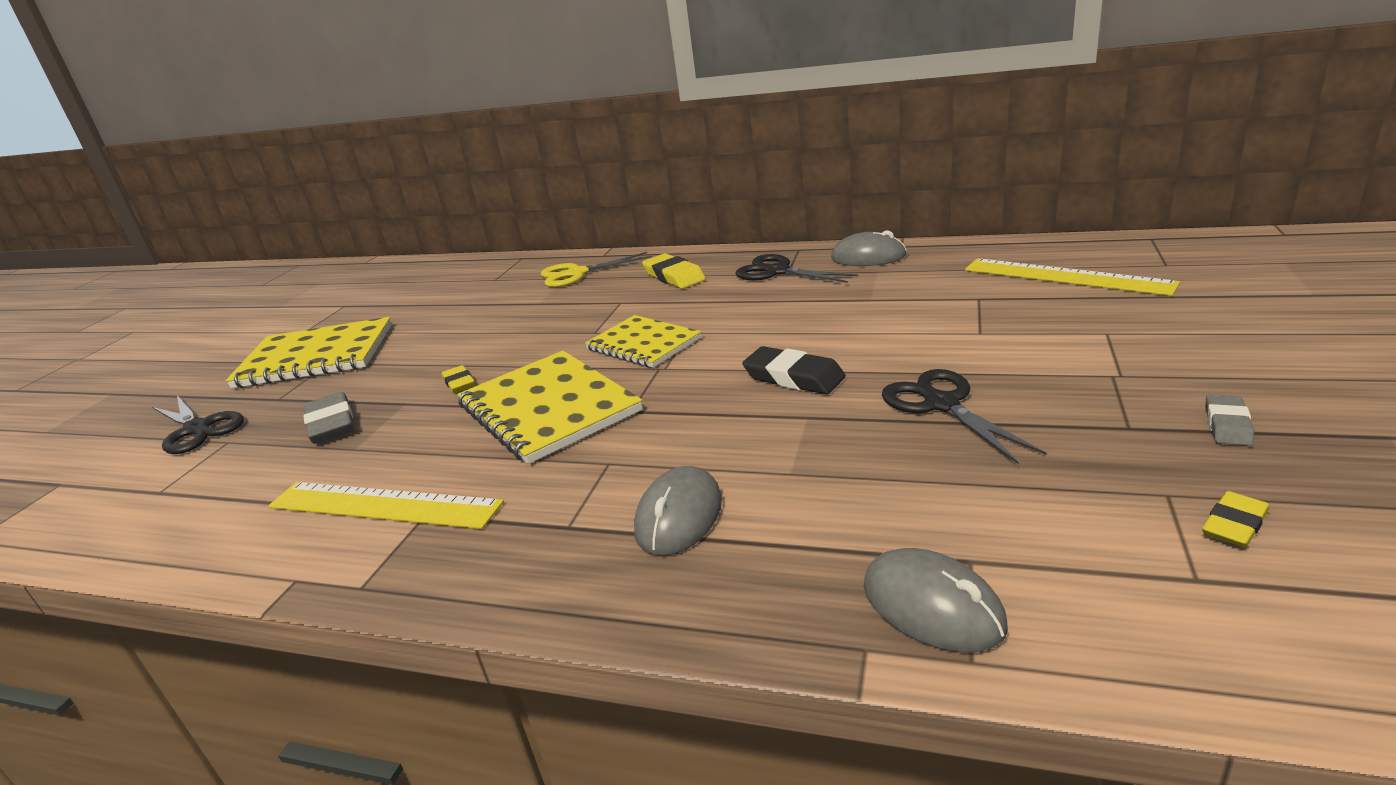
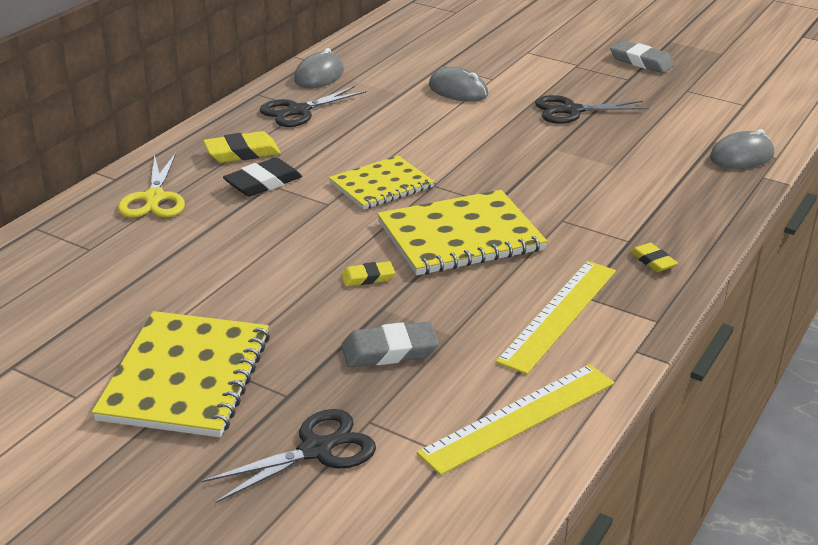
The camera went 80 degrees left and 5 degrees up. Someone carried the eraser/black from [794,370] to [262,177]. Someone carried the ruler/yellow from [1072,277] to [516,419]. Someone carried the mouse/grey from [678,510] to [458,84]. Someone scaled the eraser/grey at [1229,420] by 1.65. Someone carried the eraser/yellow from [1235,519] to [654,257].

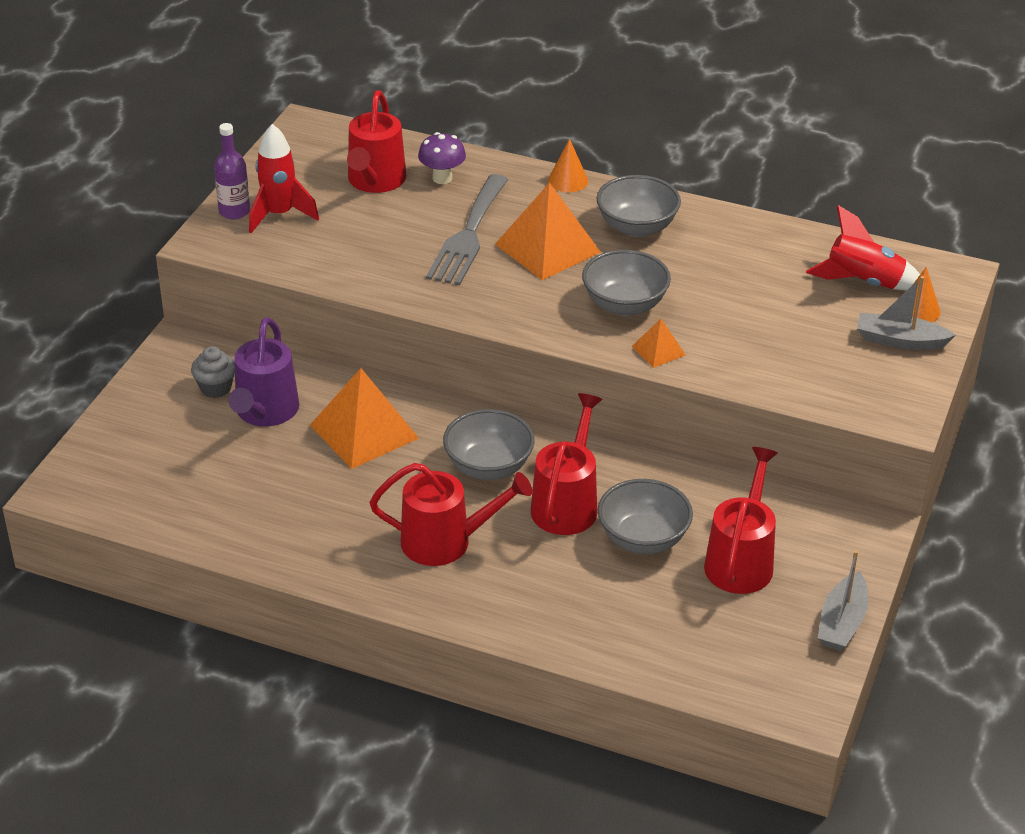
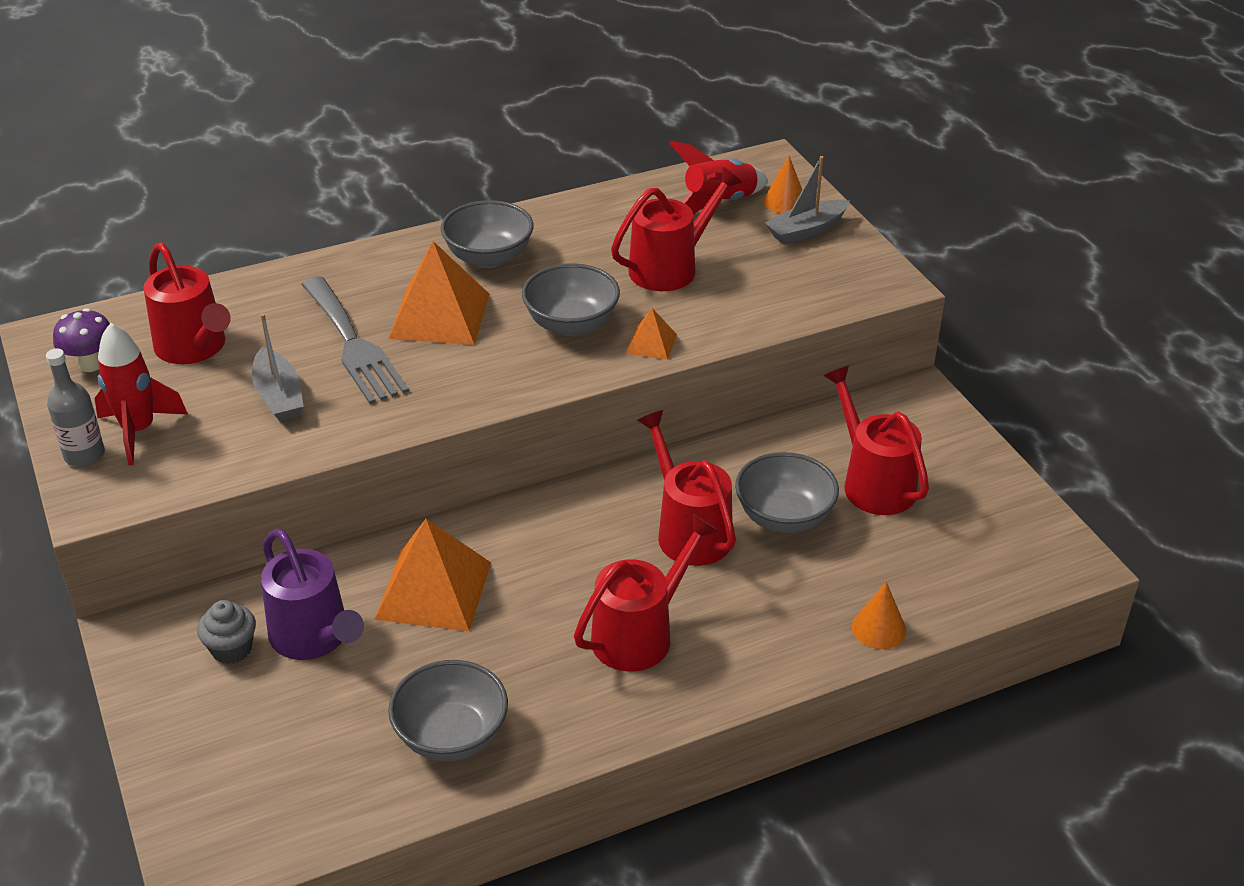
The camera went 45 degrees left and 0 degrees up. Someone repainted the bottle/purple at [232,171], which became the bottle/grey at [75,407]. Someone carried the mushroom/purple from [442,158] to [81,340]. Someone carried the boat/grey from [843,600] to [278,368]. Someone carried the bowl/grey from [489,444] to [448,710]. Someone put down the watering can/red at [677,229]. Someone carried the cone/orange from [568,165] to [879,615].

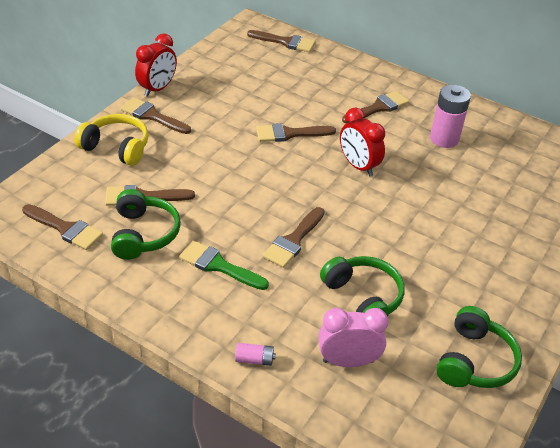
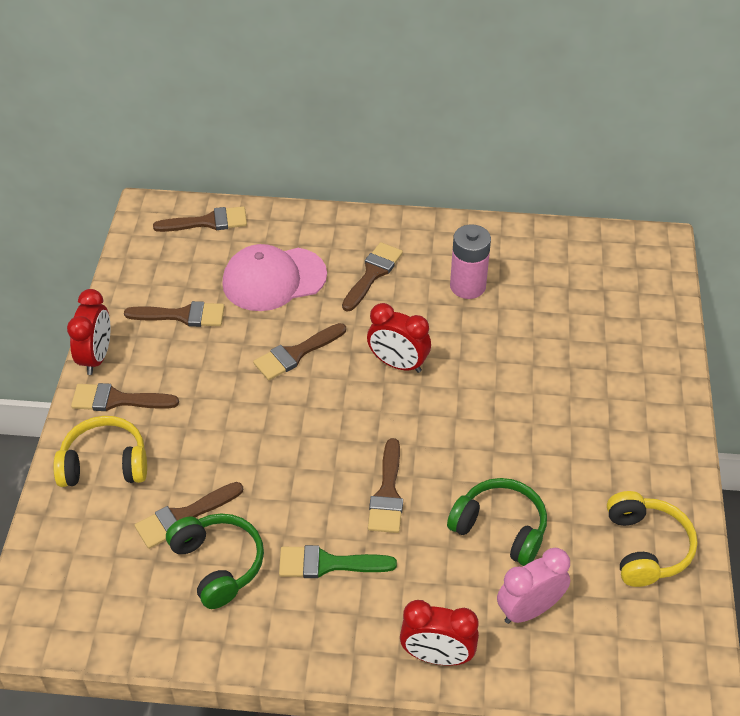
The camera went 25 degrees left and 5 degrees up. Someone carried the brush/brown from [62,227] to [174,314]. Someone put down the cap/pink at [274,277]. Someone swapped the battery/pink at [255,354] for the clock/red at [439,633]. Someone repainted the headphones/green at [479,347], which became the headphones/yellow at [652,539].

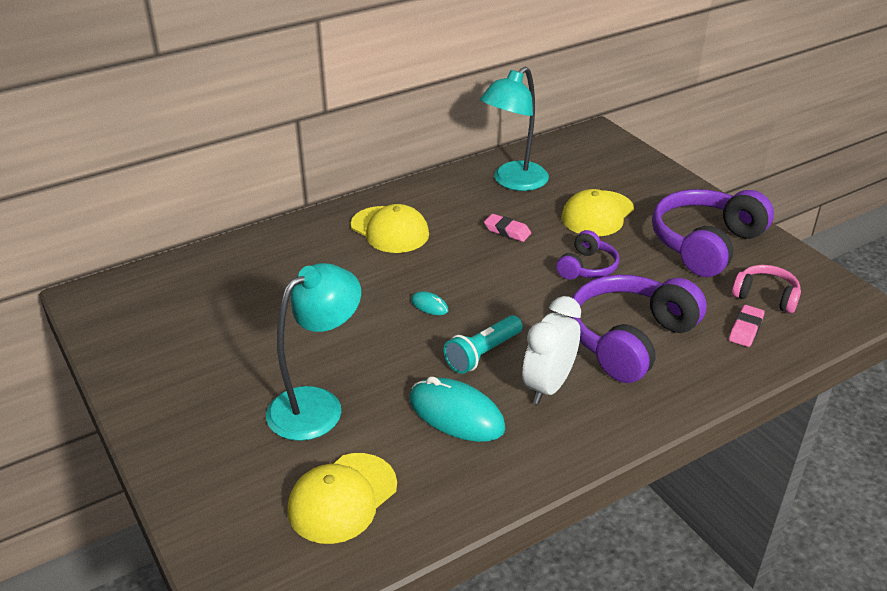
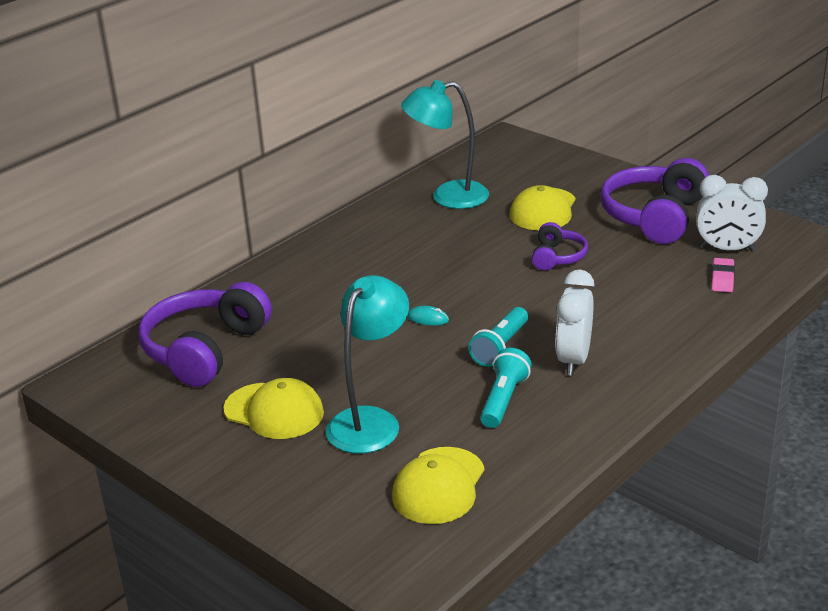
The camera went 15 degrees left and 5 degrees down. Someone carried the headphones/purple from [637,328] to [205,334]. Someone carried the cap/yellow from [390,228] to [274,408]. Someone rotated the lamp/turquoise at [514,128] by 60 degrees clockwise. Someone swapped the mouse/turquoise at [458,409] for the flashlight/turquoise at [506,388]. Someone swapped the headphones/pink at [766,289] for the clock/white at [732,213]. Someone took away the eraser/pink at [507,228].

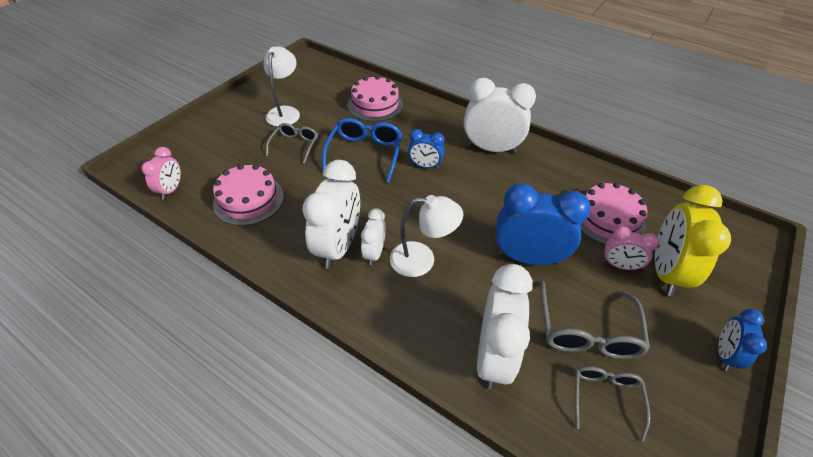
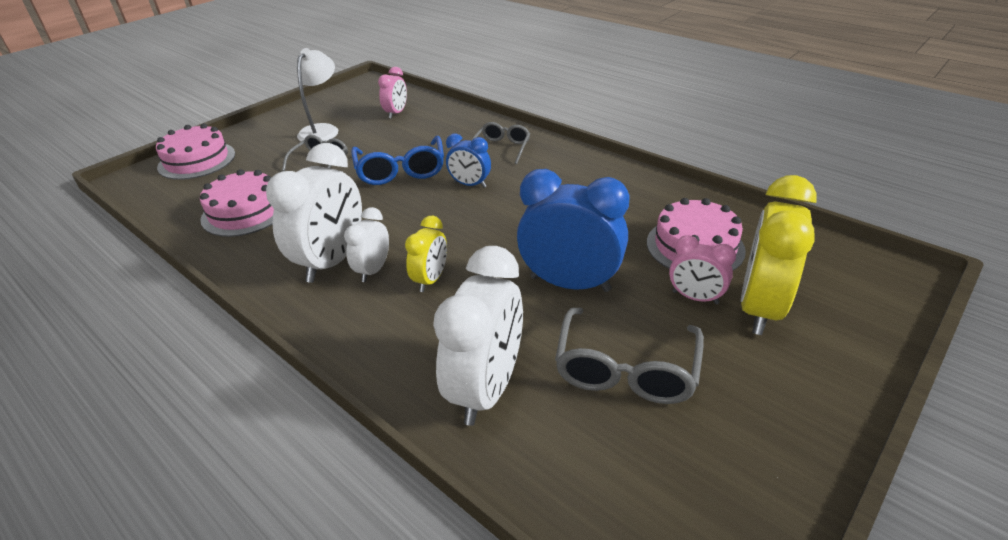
The camera went 10 degrees right and 10 degrees down. Someone carried the cake/pink from [375,98] to [195,151]. Someone rotated the glasses/blue at [362,150] by 150 degrees clockwise. Someone carried the clock/pink from [161,173] to [392,93]. Someone swapped the lamp/white at [427,236] for the clock/yellow at [426,254]. Someone carried the glasses/grey from [612,404] to [500,143]. Someone took away the clock/white at [500,115]. Someone took away the clock/blue at [742,340].

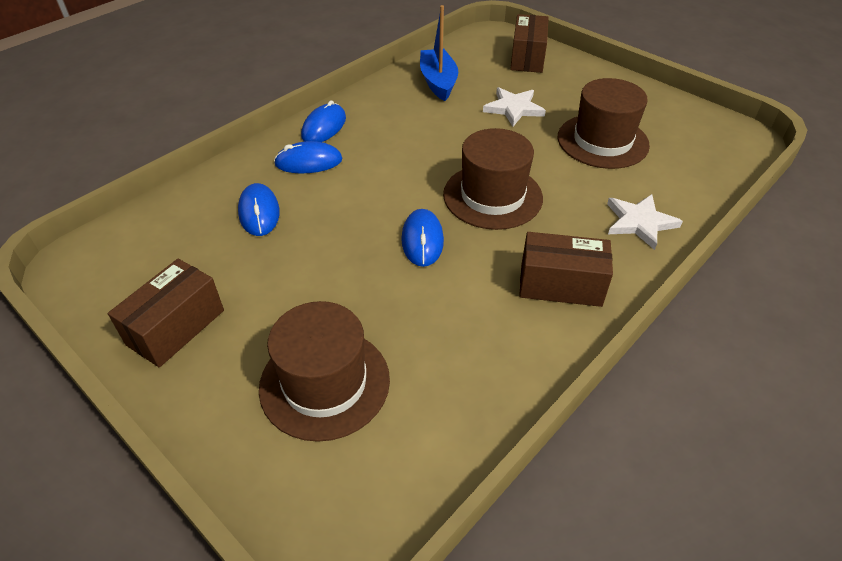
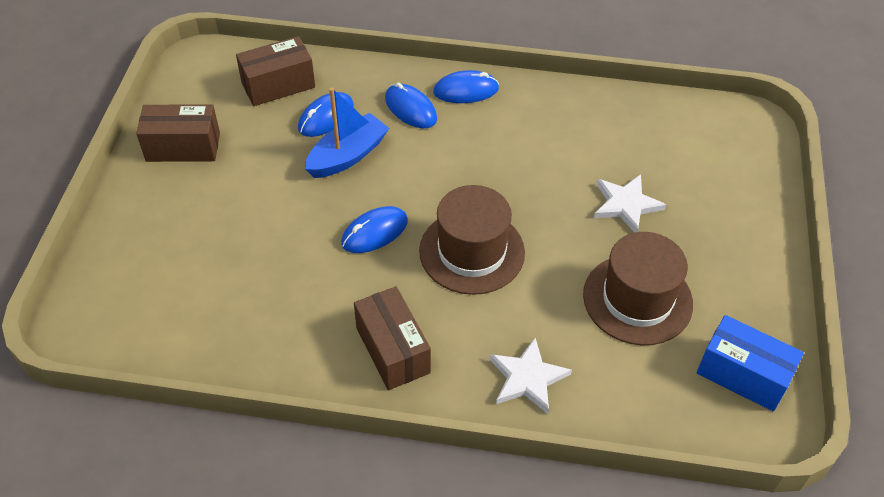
The camera went 55 degrees right and 5 degrees up. Someone carried the box/brown from [529,43] to [275,71]. Someone carried the boat/blue from [439,53] to [347,133]. Someone put down the box/blue at [750,363]. Someone took away the hat/brown at [324,371].

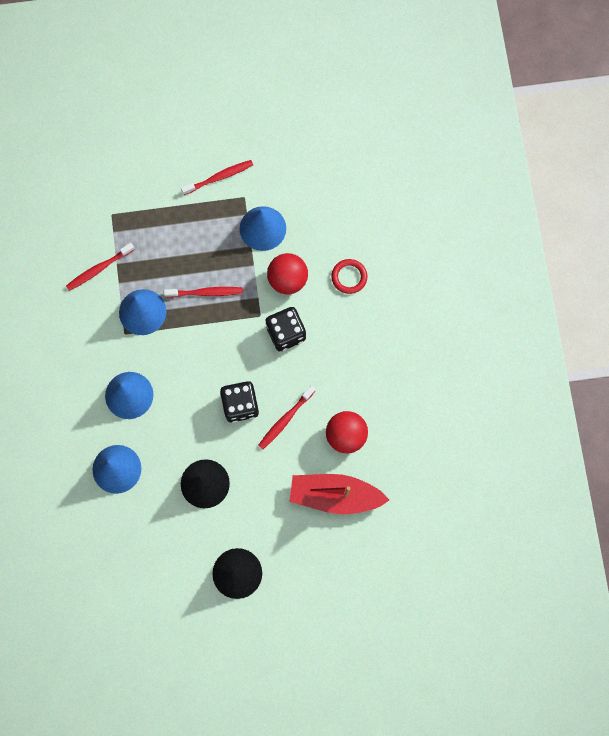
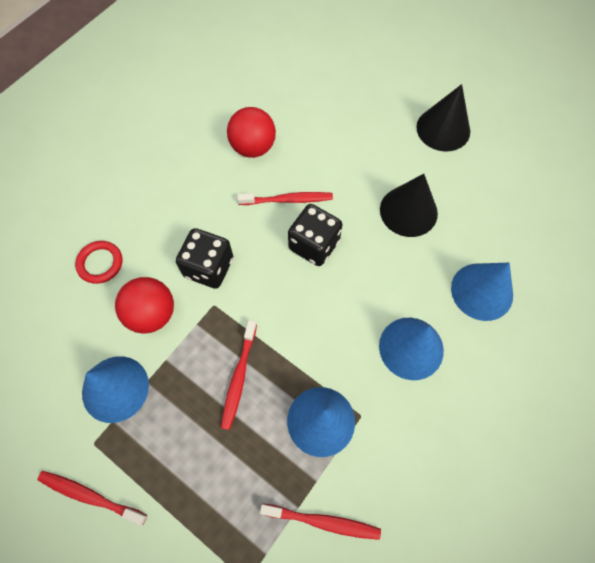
The camera went 135 degrees left and 10 degrees down. Someone rotated the toothbrush/red at [203,292] by 120 degrees counterclockwise. Someone took away the boat/red at [339,494].

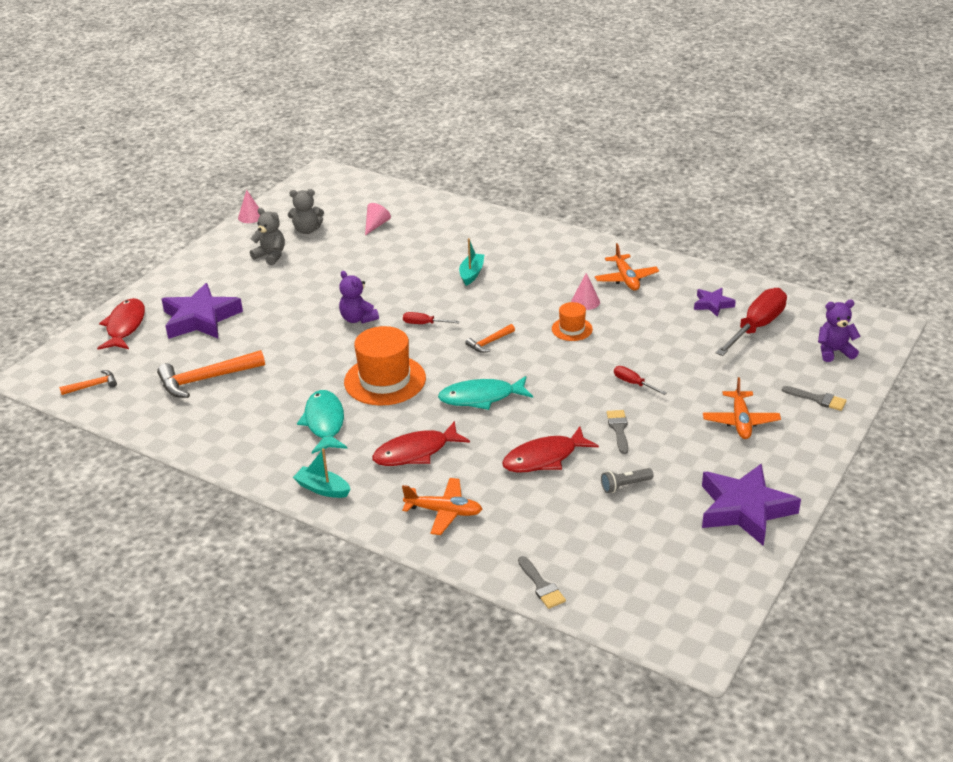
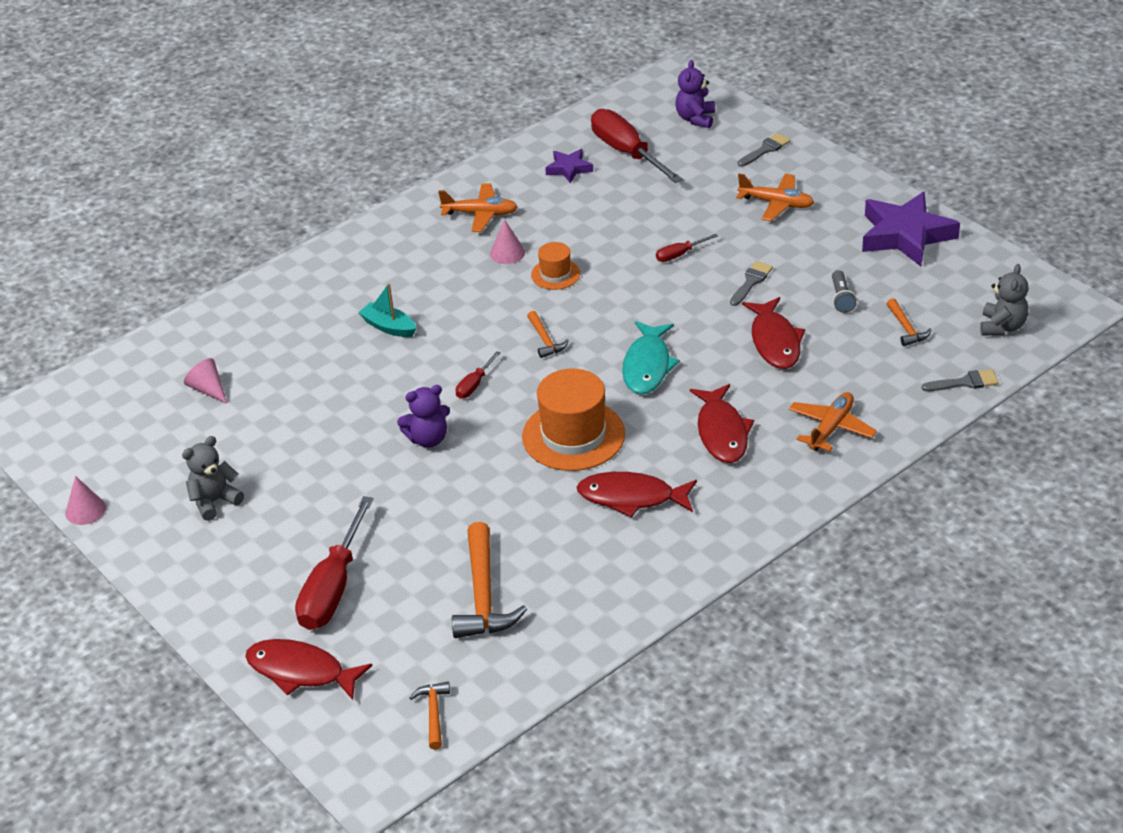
The camera went 70 degrees left and 5 degrees up. Someone swapped the star/purple at [202,311] for the screwdriver/red at [334,563]. Someone repainted the fish/turquoise at [322,422], which became the fish/red at [637,495]. Someone rotated the brush/grey at [617,432] by 105 degrees clockwise. Someone put down the hammer/orange at [909,322]. Someone carried the teddy bear/grey from [306,211] to [1004,300]. Someone took away the boat/turquoise at [322,473].

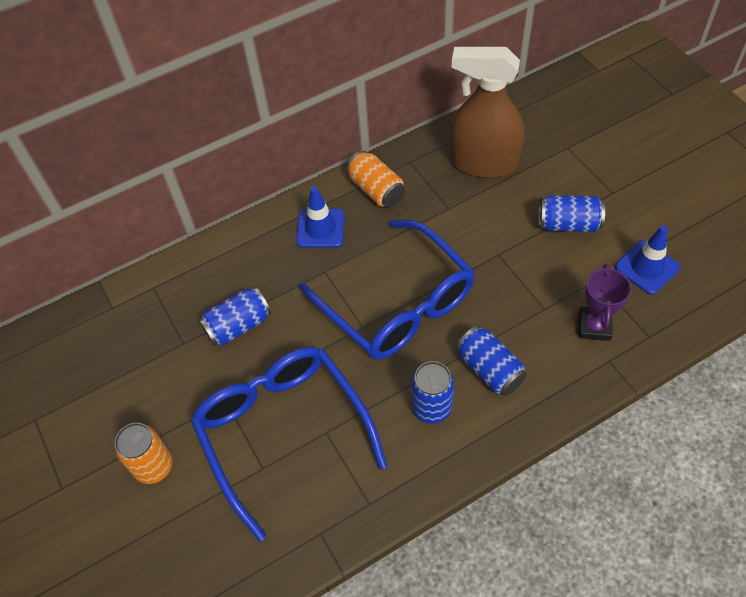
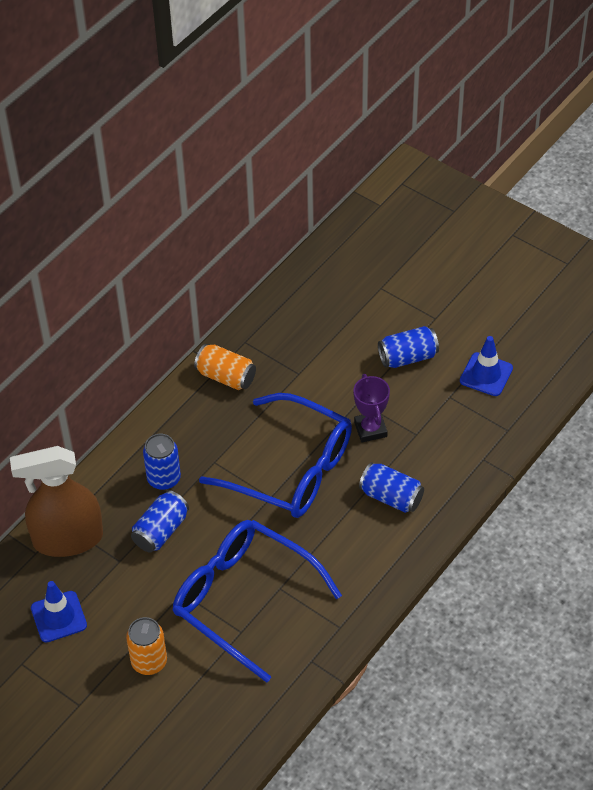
The camera went 25 degrees left and 5 degrees down. Someone carried the spray bottle/brown from [487,112] to [56,501]. Someone carried the traffic cone/blue from [320,217] to [59,612]. Someone carried the can/blue from [432,392] to [162,462]. Someone carried the trophy/purple from [605,302] to [371,408].

